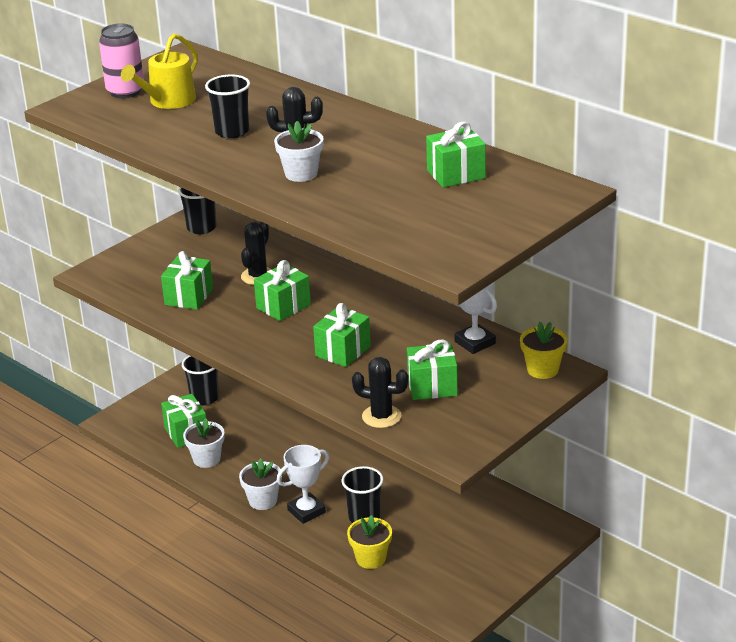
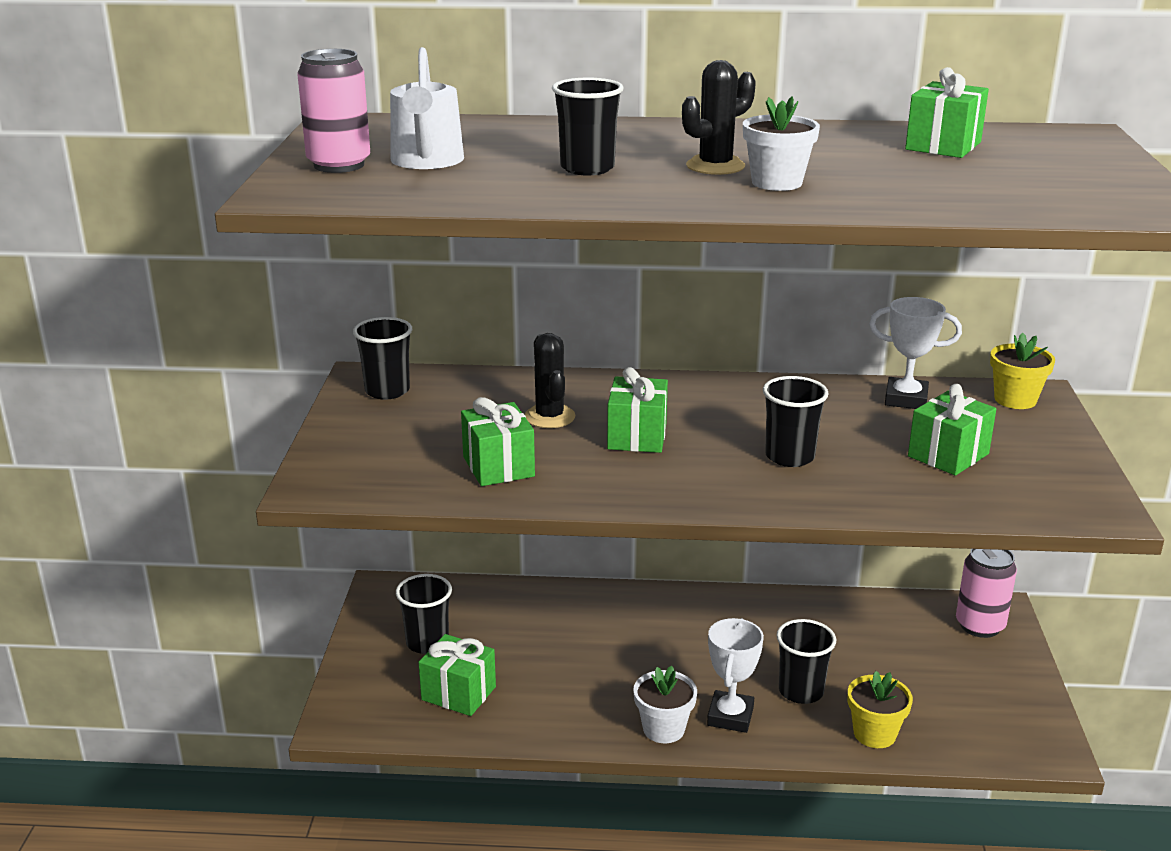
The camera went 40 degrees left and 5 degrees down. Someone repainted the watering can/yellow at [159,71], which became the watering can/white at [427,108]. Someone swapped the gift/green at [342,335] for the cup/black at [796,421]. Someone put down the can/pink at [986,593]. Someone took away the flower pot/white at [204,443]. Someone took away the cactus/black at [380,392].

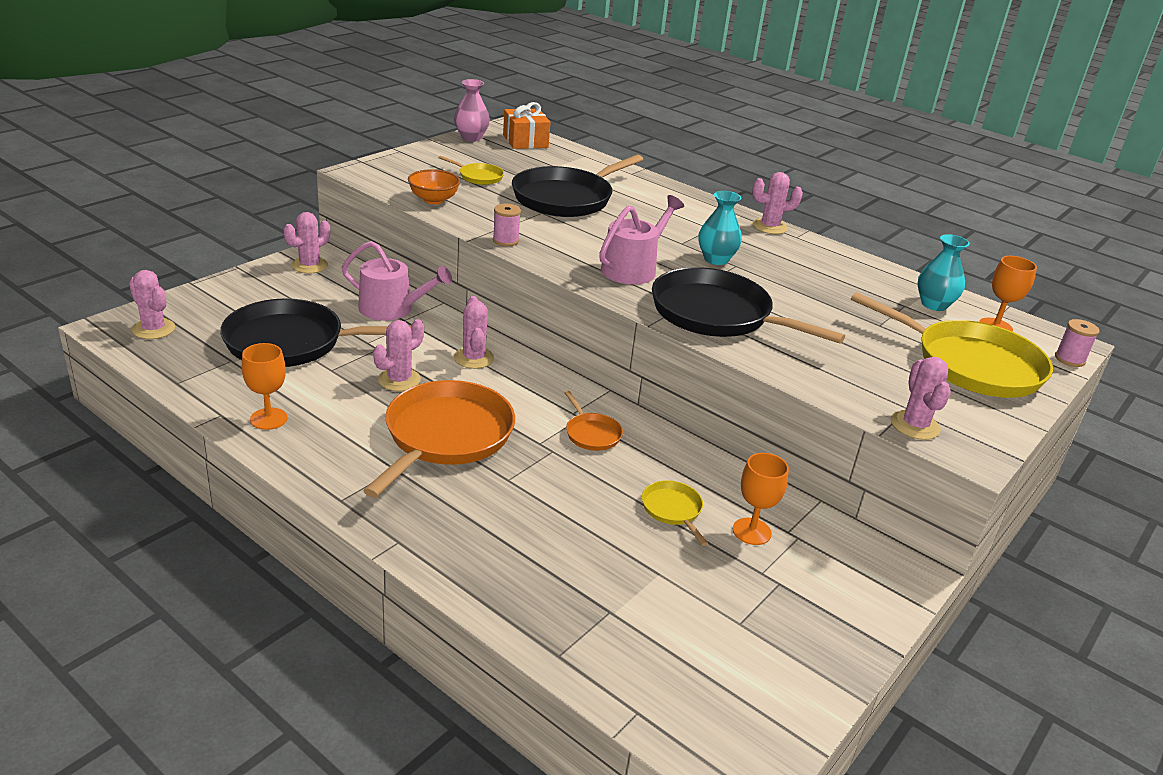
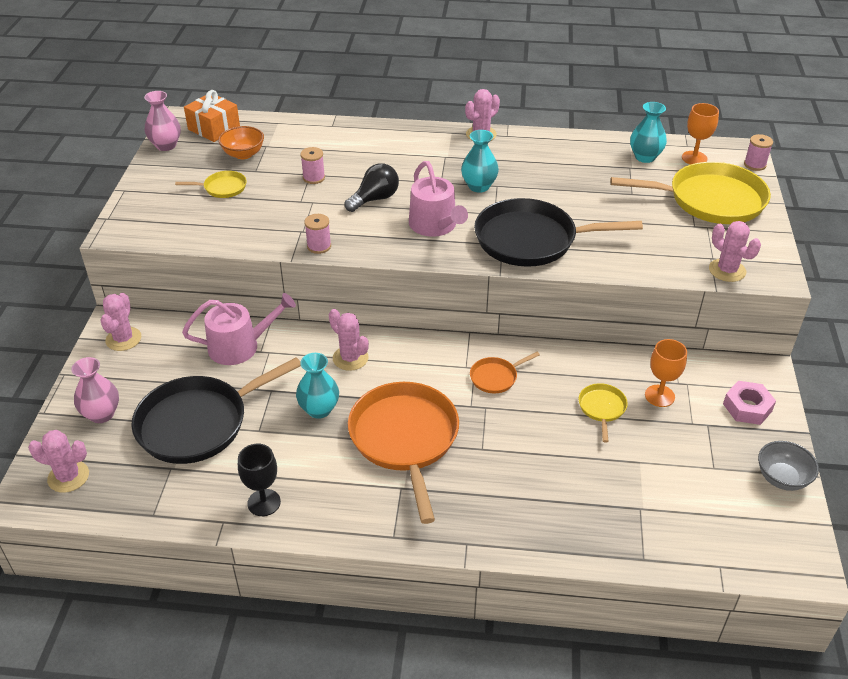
The camera went 30 degrees left and 10 degrees up. Someone put down the vase/pink at [95,390]. Someone carried the bowl/orange from [434,186] to [241,142]. Someone repainted the goblet/orange at [265,386], which became the goblet/black at [259,480]. Someone swapped the cactus/pink at [398,355] for the vase/turquoise at [317,386]. Someone swapped the pan/black at [577,186] for the spool/pink at [312,165]. Someone put down the light bulb/black at [372,187]. Someone rotated the watering can/pink at [641,240] by 150 degrees clockwise. Someone rotated the pan/orange at [594,421] by 120 degrees clockwise. Someone rotated the pan/yellow at [675,513] by 60 degrees clockwise. Someone put down the nut/pink at [749,403]. Someone put down the bowl/grey at [788,466].

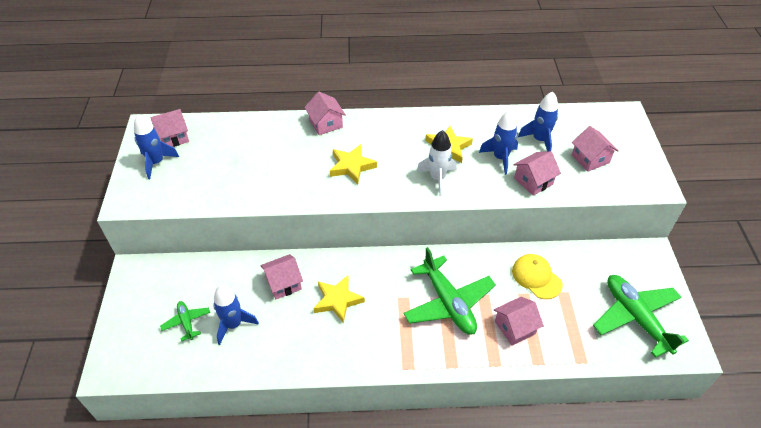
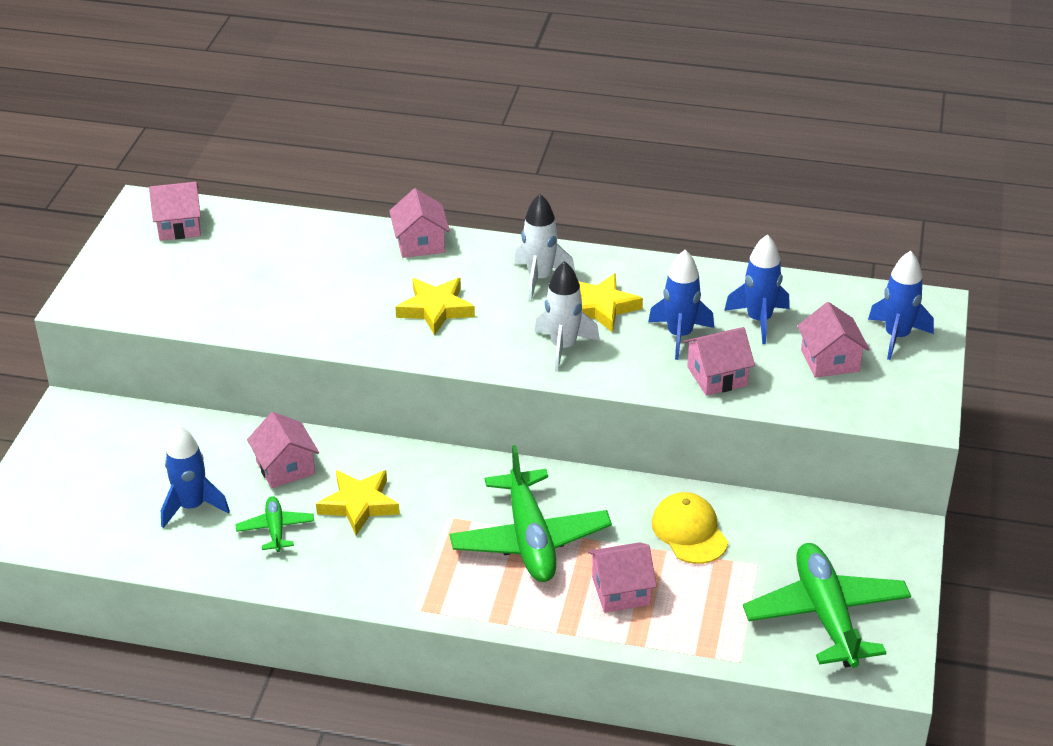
The camera went 15 degrees right and 10 degrees down. Someone carried the plane/green from [185,321] to [274,524]. Someone rotated the house/pink at [281,276] by 75 degrees clockwise. Someone put down the rocket/white at [544,247]. Someone carried the rocket/blue from [156,146] to [901,305].

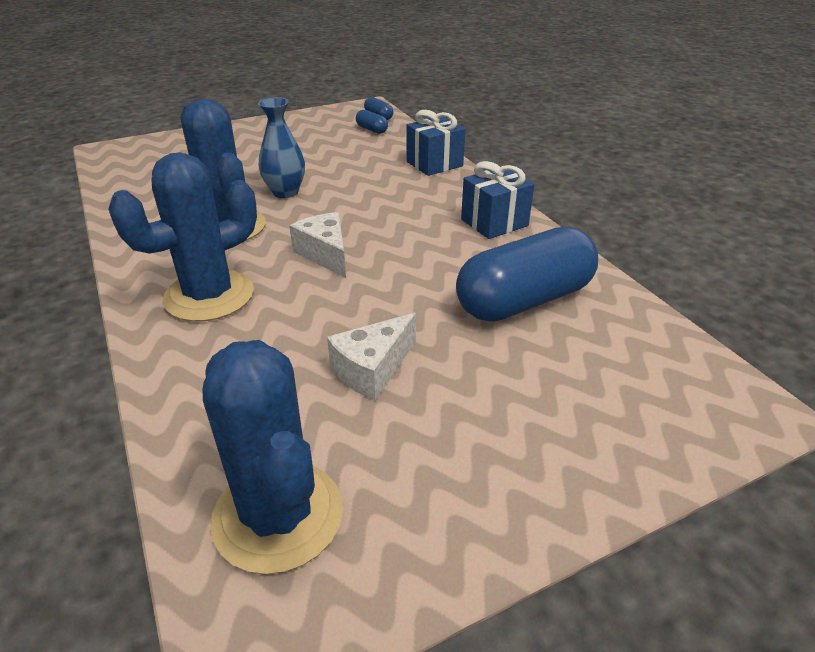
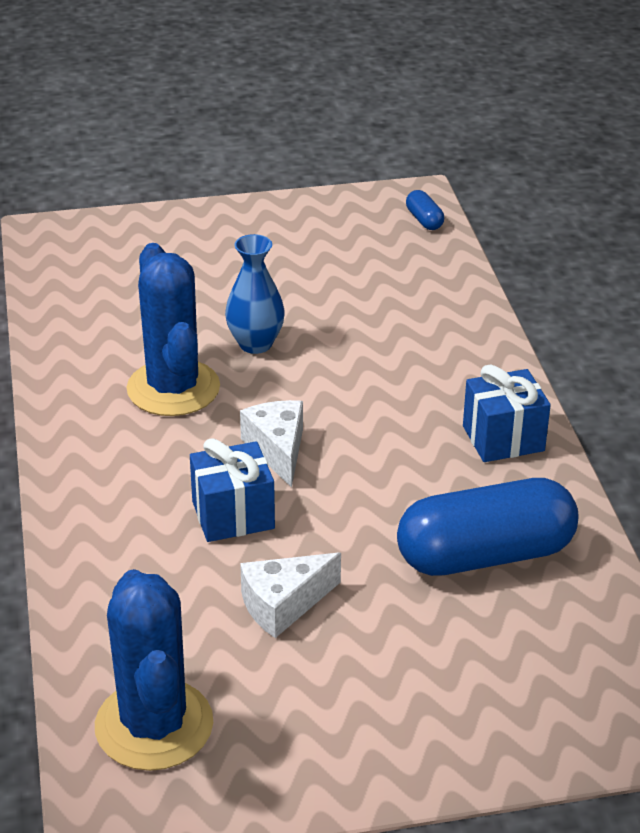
The camera went 15 degrees right and 0 degrees up. Someone carried the gift/blue from [435,143] to [232,490]. Someone took away the cactus/blue at [182,237]. Someone took away the capsule/blue at [372,122].

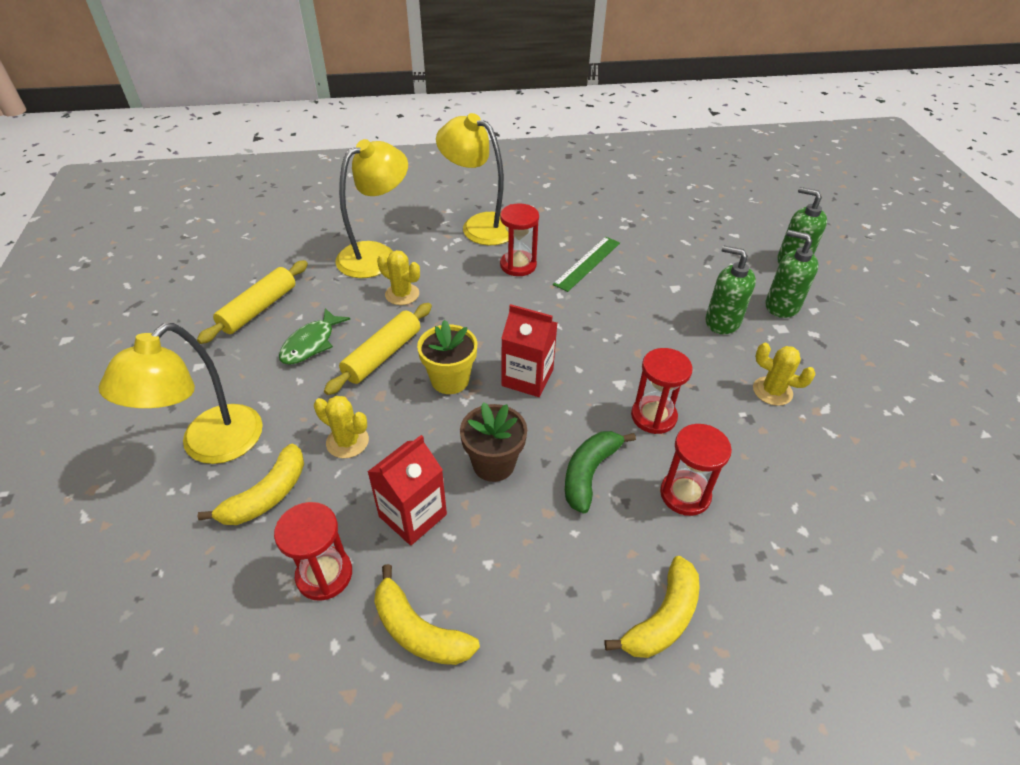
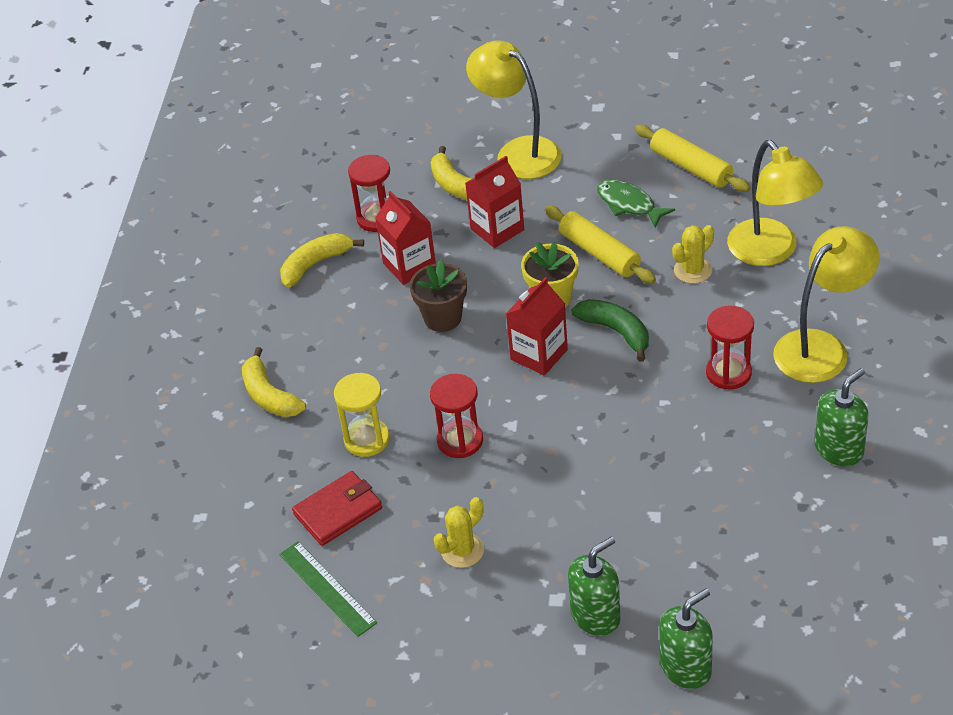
The camera went 110 degrees right and 0 degrees up. Someone carried the ruler/green from [586,264] to [328,589]. Someone put down the wallet/red at [337,508]. Someone repainted the hourglass/red at [696,470], which became the hourglass/yellow at [362,415]. Someone swapped the cactus/yellow at [341,427] for the carton/red at [494,202]. Someone carried the banana/green from [600,472] to [610,330]. Someone carried the soap dispenser/green from [730,289] to [842,417].

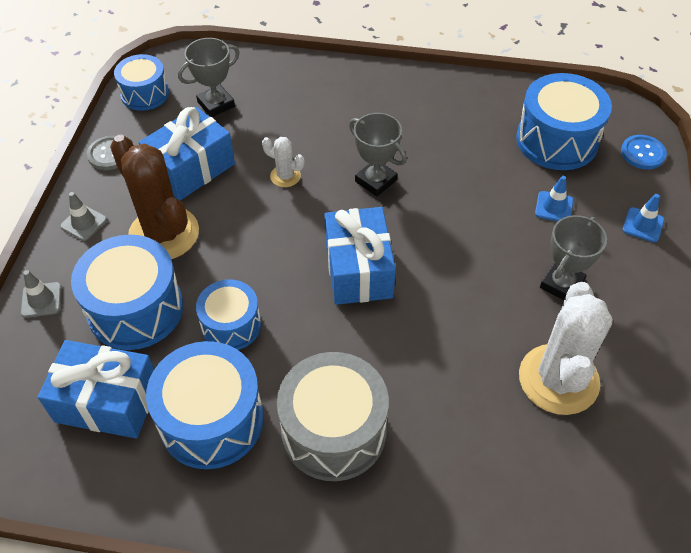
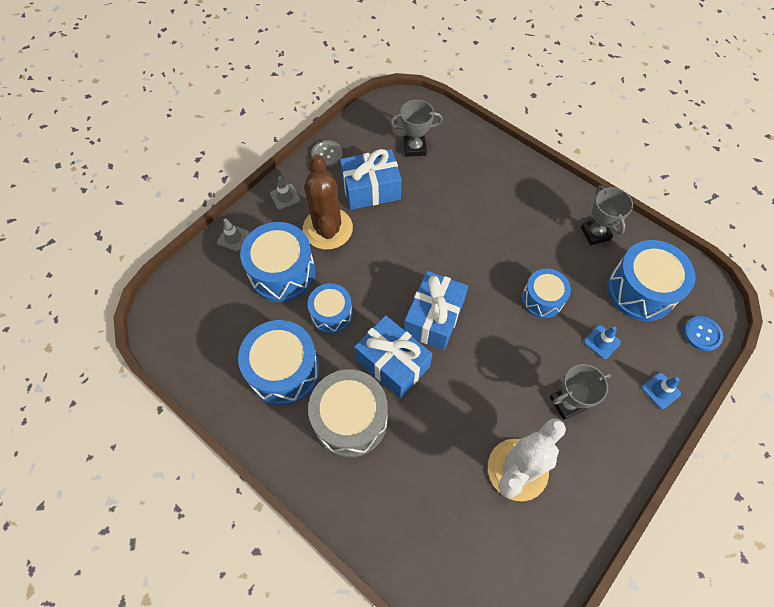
The camera went 30 degrees right and 10 degrees up. Someone carried the gift/blue from [96,389] to [393,356]. Someone carried the drum/blue from [141,82] to [546,293]. Someone carried the trophy/grey from [378,154] to [607,215]. Someone took away the cactus/white at [283,162].

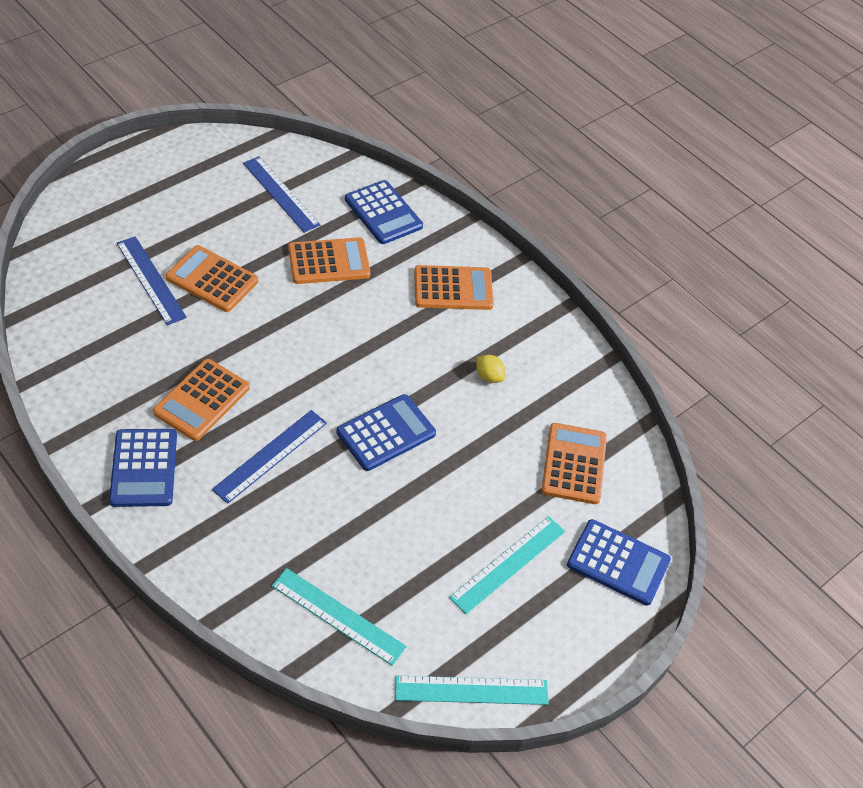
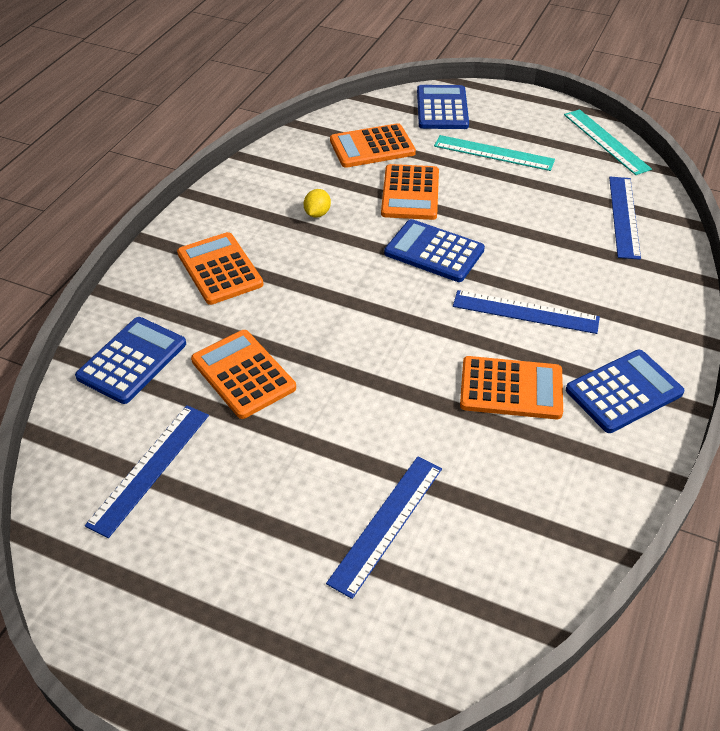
The camera went 110 degrees left and 5 degrees down. Someone carried the calculator/orange from [211,278] to [410,192]. Someone repainted the ruler/turquoise at [339,617], which became the ruler/blue at [625,218].

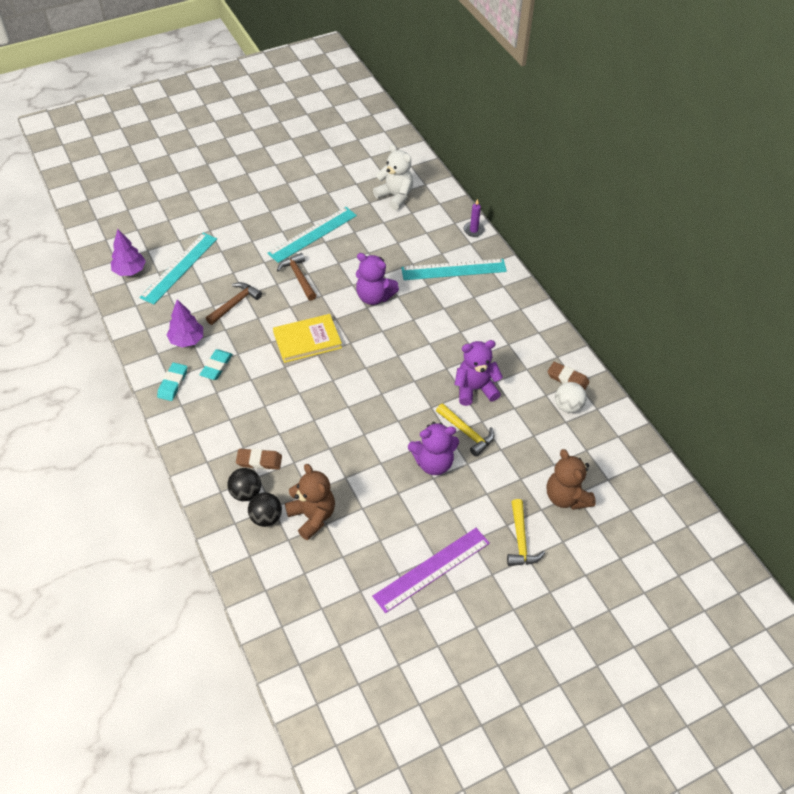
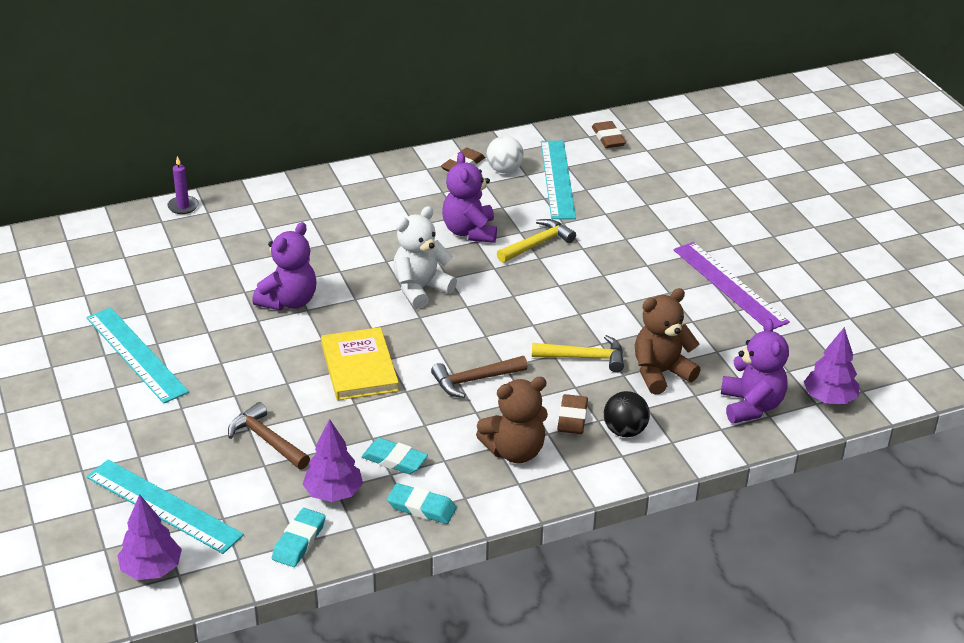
The camera went 85 degrees left and 15 degrees down. Someone put down the eraser/turquoise at [299,537]. Someone carried the teddy bear/white from [393,177] to [425,257]. Someone carried the hammer/brown from [297,277] to [479,377]. Someone carried the teddy bear/brown from [571,479] to [512,420]. Someone carried the hammer/yellow from [526,532] to [578,353]. Someone carried the ruler/turquoise from [454,269] to [558,180]. Someone put down the eraser/brown at [609,134]. Someone carried the teddy bear/purple from [433,448] to [755,371]. Someone put down the tree/purple at [831,365]. Someone took away the ball/black at [265,509].

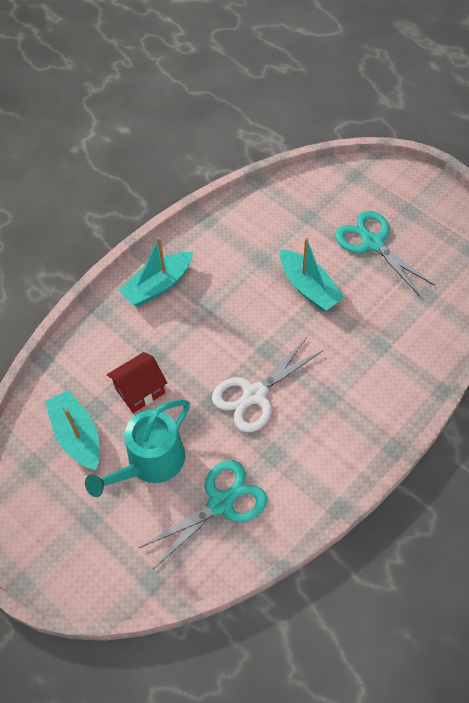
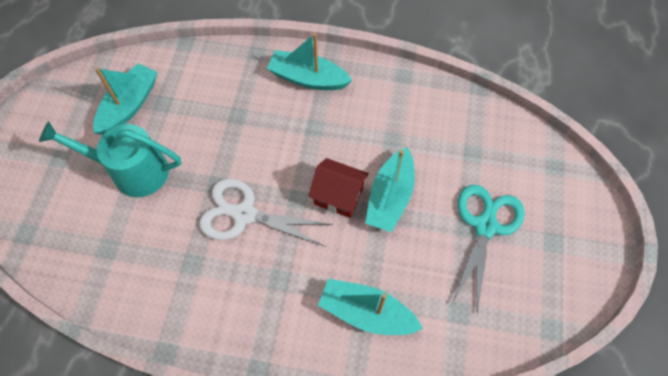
The camera went 55 degrees right and 5 degrees up. Someone carried the house/red from [137,382] to [338,188]. Someone put down the boat/turquoise at [370,307]. Someone took away the scissors/turquoise at [203,514].

